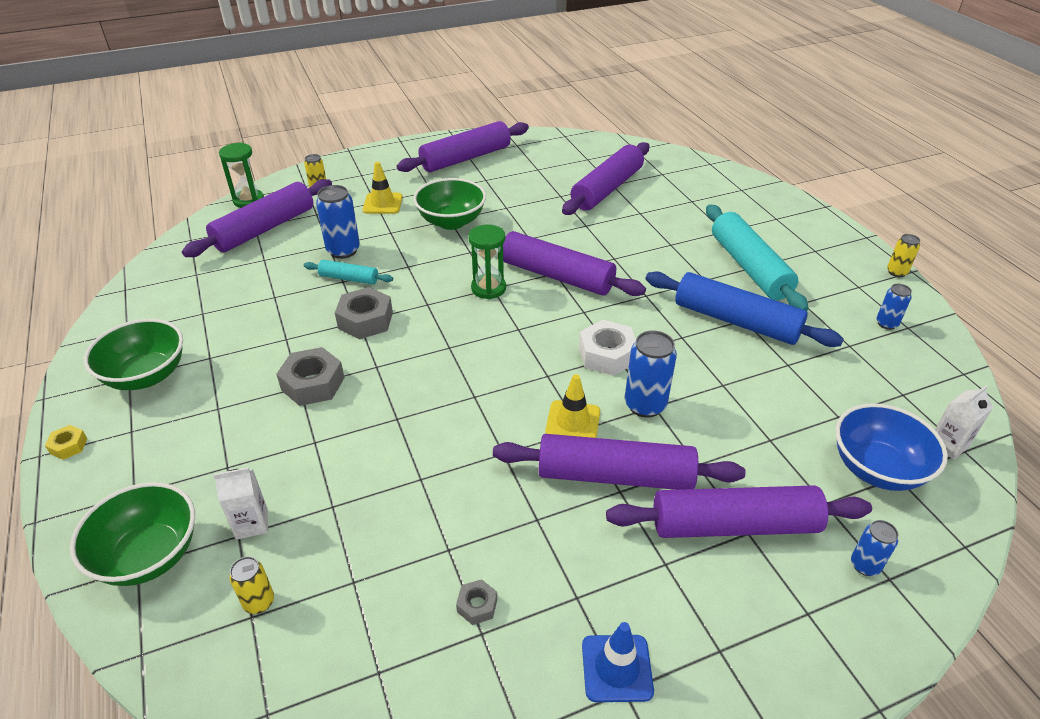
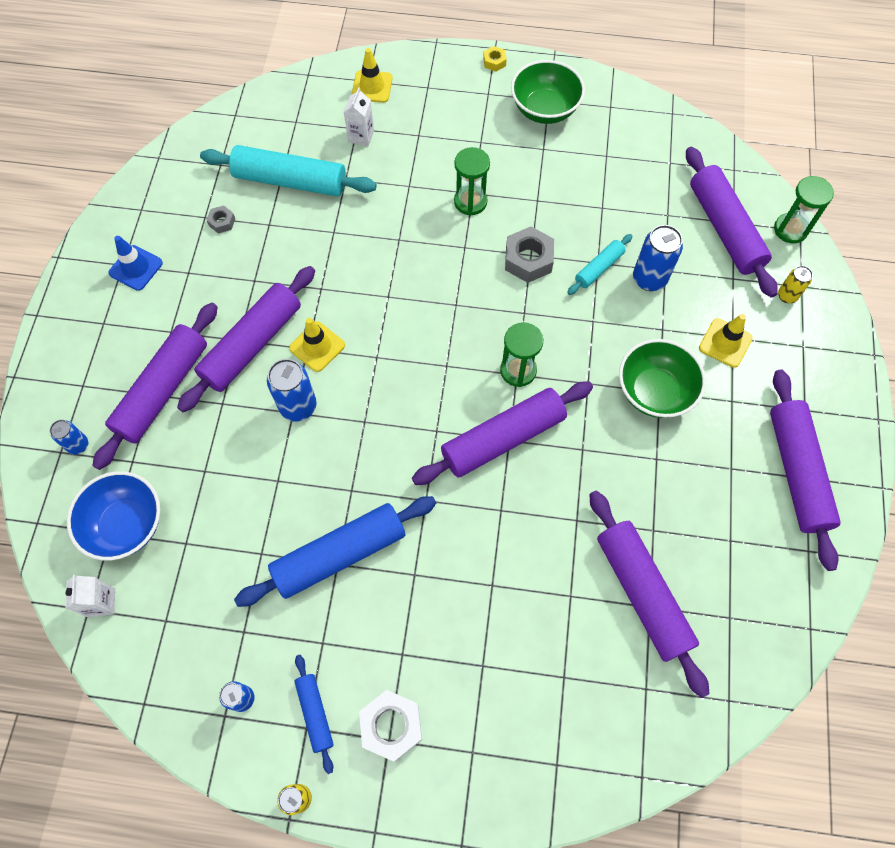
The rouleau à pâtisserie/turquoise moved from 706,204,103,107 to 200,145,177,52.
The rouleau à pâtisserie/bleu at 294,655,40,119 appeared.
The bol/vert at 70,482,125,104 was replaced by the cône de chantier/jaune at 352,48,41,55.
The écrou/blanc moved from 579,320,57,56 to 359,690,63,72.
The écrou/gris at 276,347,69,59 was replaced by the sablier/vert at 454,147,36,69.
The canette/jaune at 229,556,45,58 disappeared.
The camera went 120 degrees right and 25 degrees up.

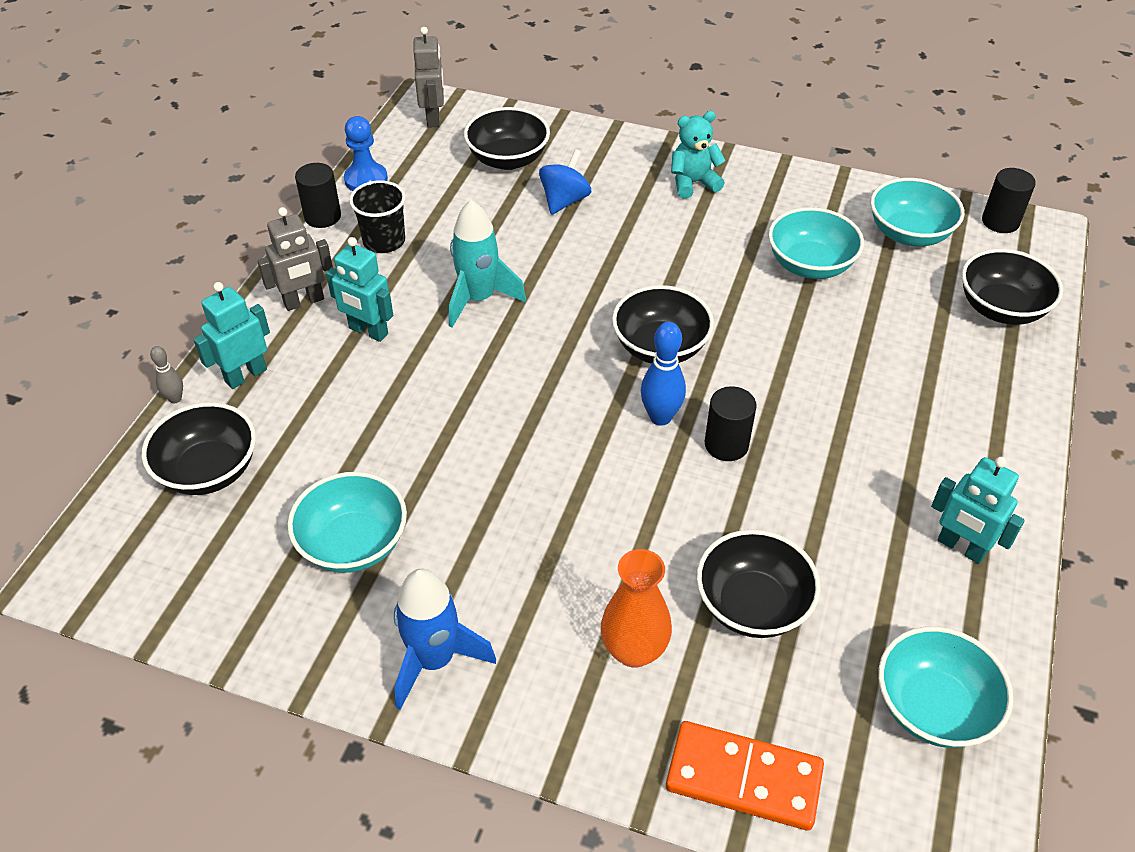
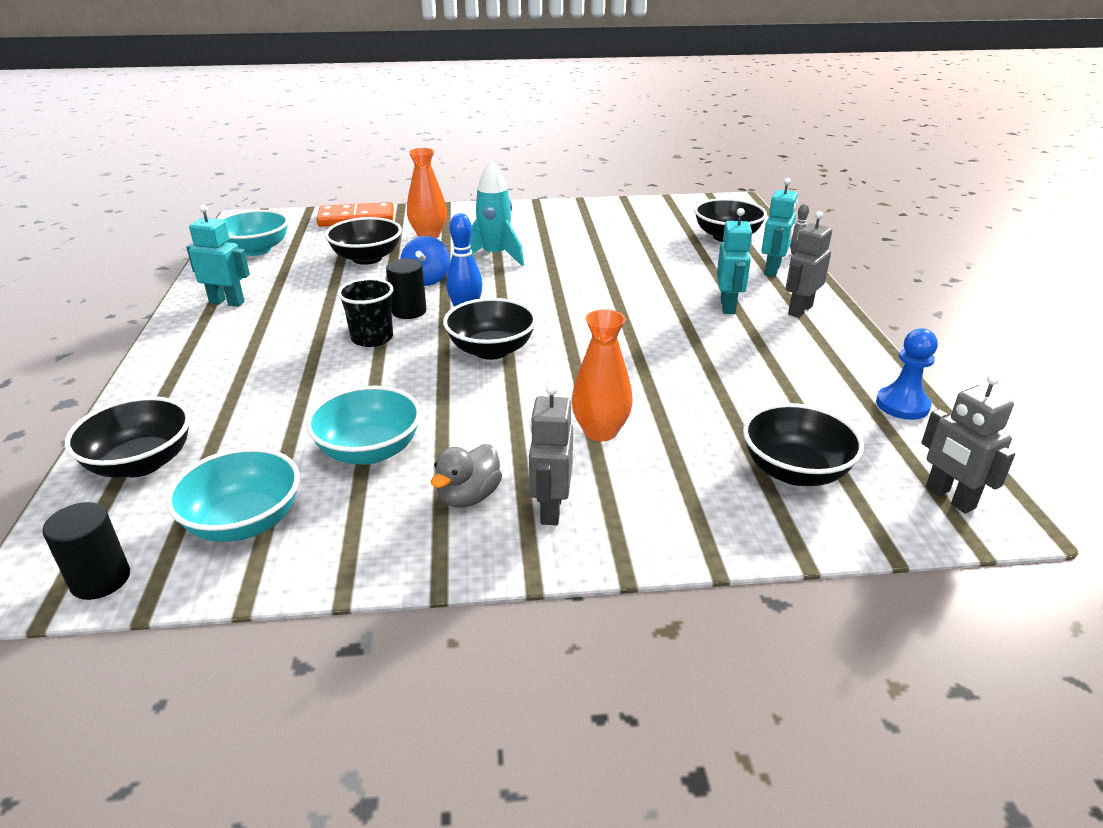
The gobelet/noir moved from 349,180,57,73 to 338,278,56,69.
The toupie/bleu moved from 539,149,52,66 to 400,236,50,50.
The canard/gris at 431,444,71,64 appeared.
The fusée/turquoise moved from 449,200,77,128 to 470,160,54,106.
The ours en peluche/turquoise at 671,111,55,88 was replaced by the robot/gris at 529,384,44,142.
The vase/orange at 571,309,62,132 appeared.
The robot/turquoise at 326,237,67,105 turned 90 degrees clockwise.
The bol/turquoise at 287,472,120,101 disappeared.
The cylindre/noir at 295,163,46,65 disappeared.
The fusée/bleu at 394,569,102,141 disappeared.
The camera went 155 degrees right and 15 degrees down.

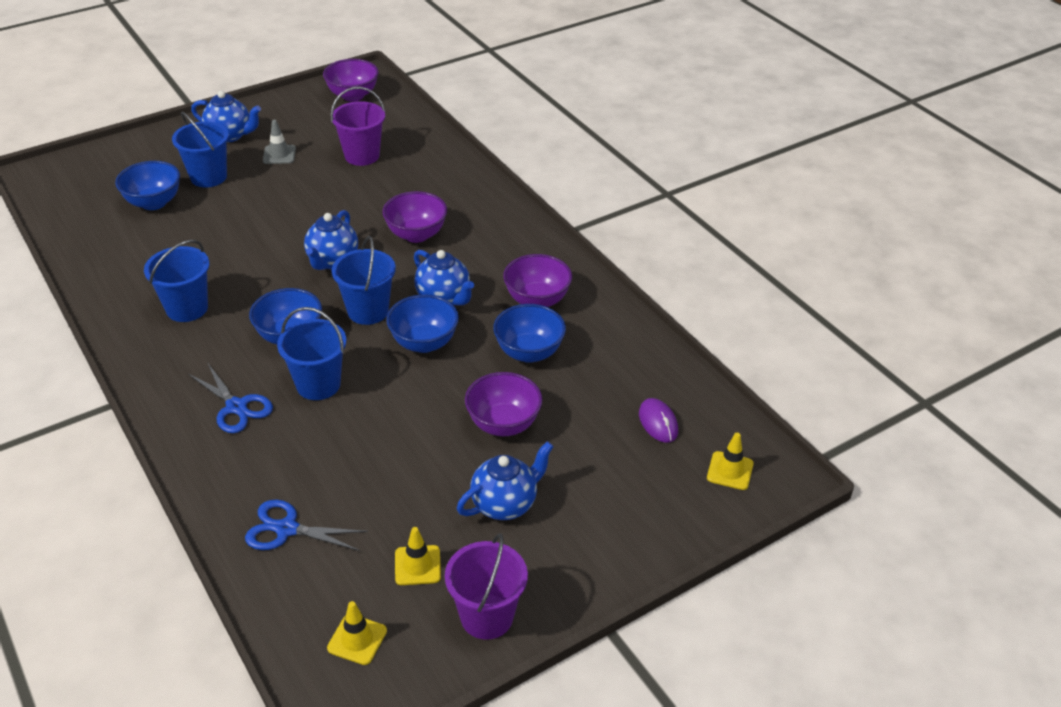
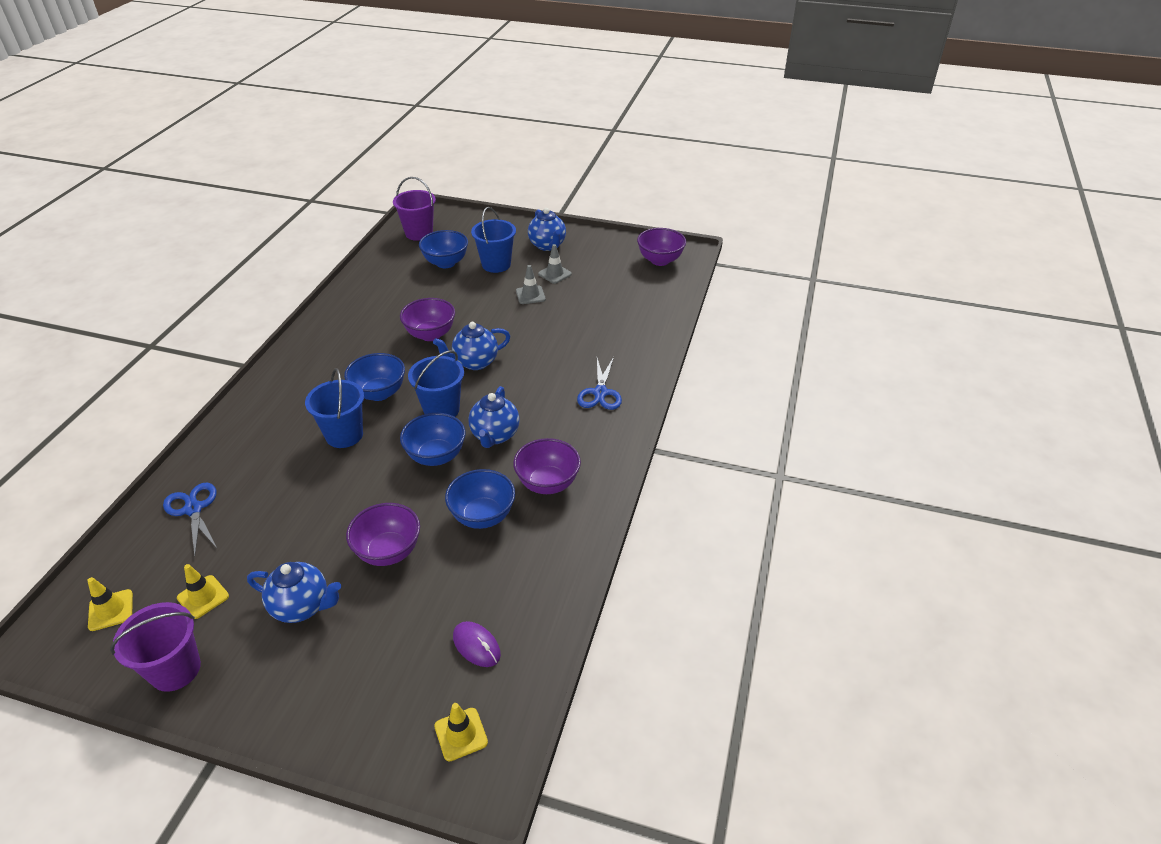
The seau/violet moved from 331,87,54,79 to 393,177,43,64.
The bol/violet moved from 382,191,65,52 to 400,298,55,43.
The souris/violet at 639,398,39,45 turned 75 degrees counterclockwise.
The cône de chantier/gris at 516,265,30,39 appeared.
The ciseaux/bleu moved from 188,362,85,71 to 577,357,45,53.
The seau/bleu at 144,240,65,82 disappeared.
The camera went 50 degrees right and 0 degrees up.

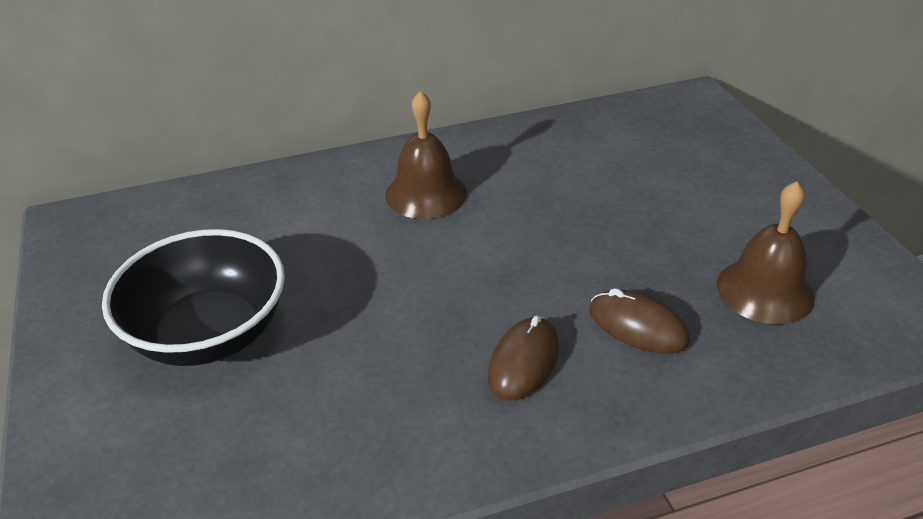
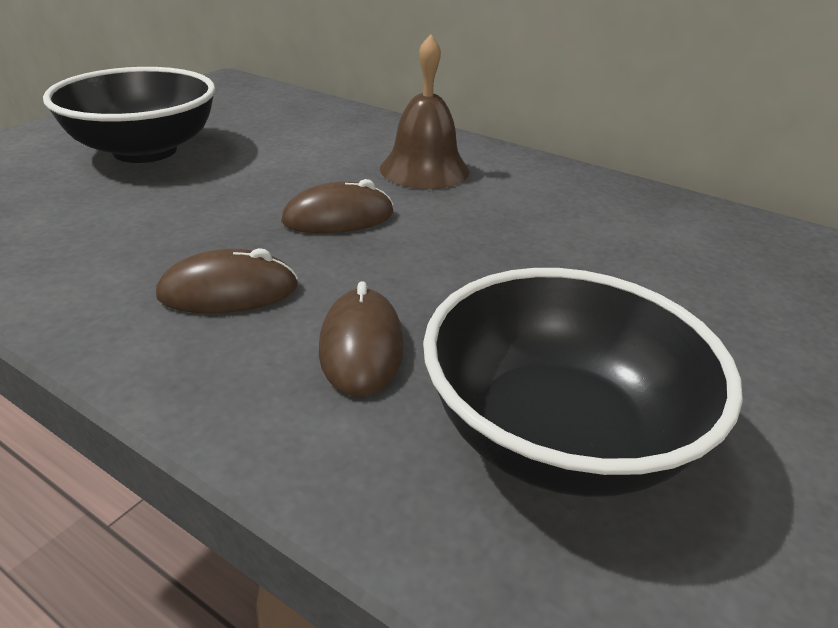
The souris/marron at 281,179,113,54 appeared.
The cloche/marron at 716,181,99,143 was replaced by the bol/noir at 423,268,320,229.
The camera went 50 degrees right and 5 degrees down.

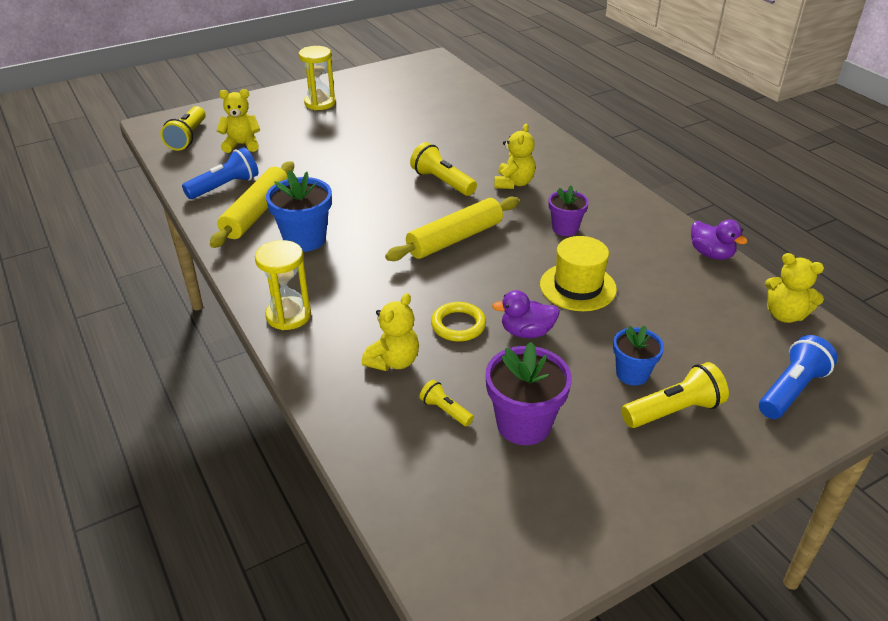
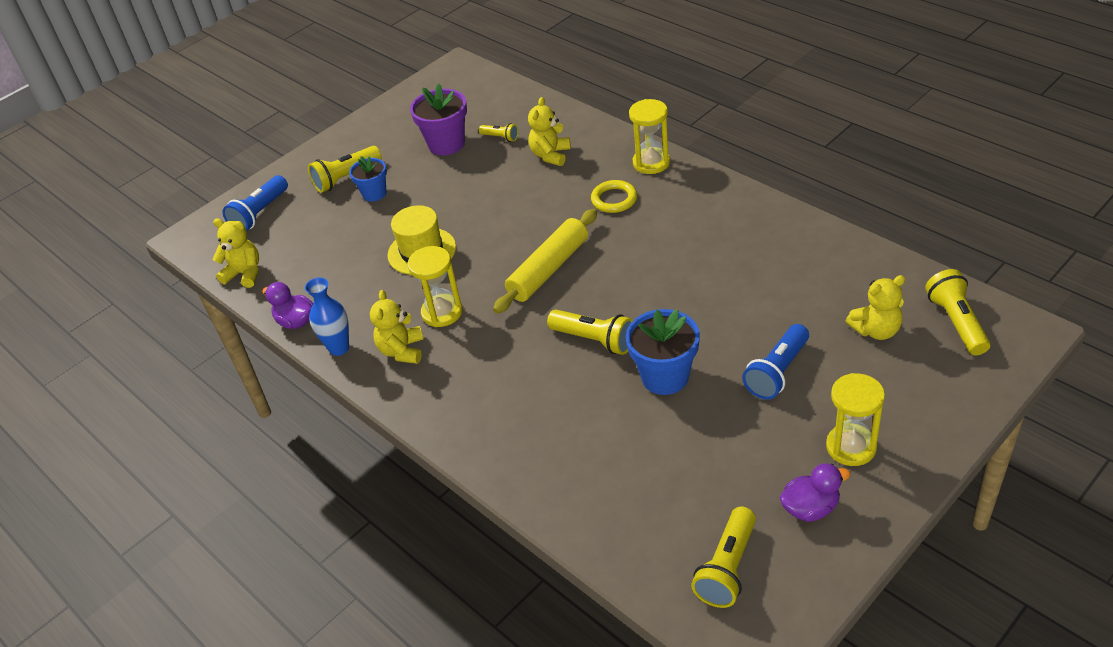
The vase/bleu at 305,277,44,79 appeared.
The ours en peluche/jaune moved from 494,124,41,65 to 370,290,53,74.
The pot de fleurs/violet at 549,186,40,50 was replaced by the sablier/jaune at 408,246,55,81.
The anneau/jaune moved from 431,302,55,40 to 591,180,46,33.
The pot de fleurs/bleu moved from 266,170,66,82 to 626,309,74,86.
The lampe de poche/jaune at 691,506,65,102 appeared.
The lampe de poche/bleu moved from 182,147,77,52 to 742,324,67,76.
The canard/violet moved from 492,290,67,48 to 779,463,72,59.
The rouleau à pâtisserie/jaune at 210,161,84,87 disappeared.
The camera went 170 degrees right and 5 degrees up.

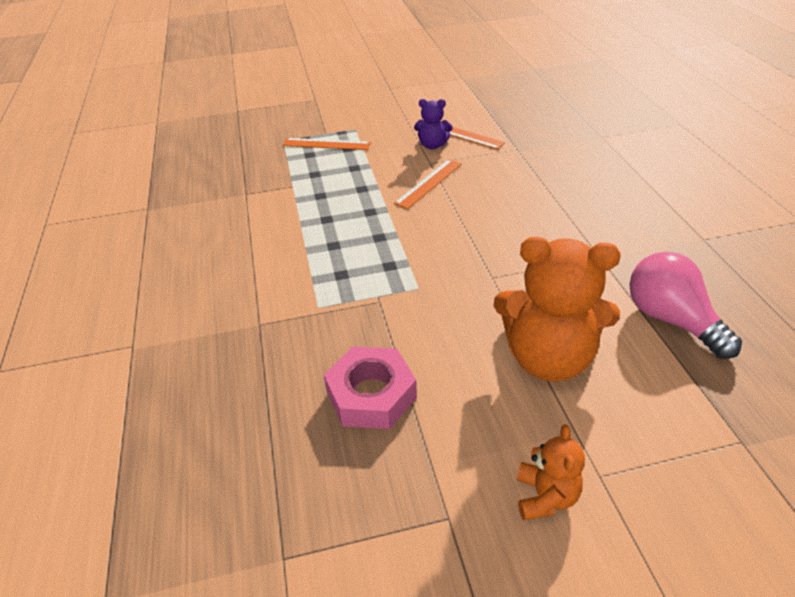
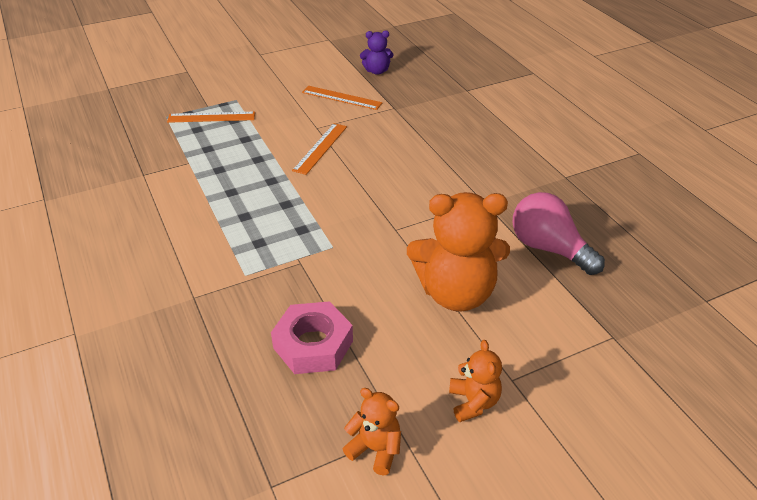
The ours en peluche/orange at 343,388,58,88 appeared.
The ours en peluche/violet moved from 414,99,39,50 to 360,30,34,45.
The camera went 15 degrees left and 0 degrees up.

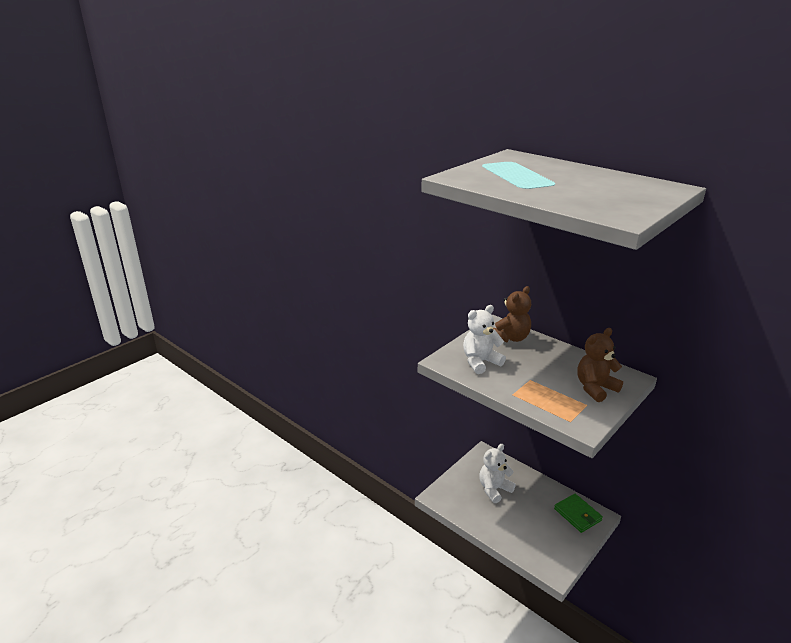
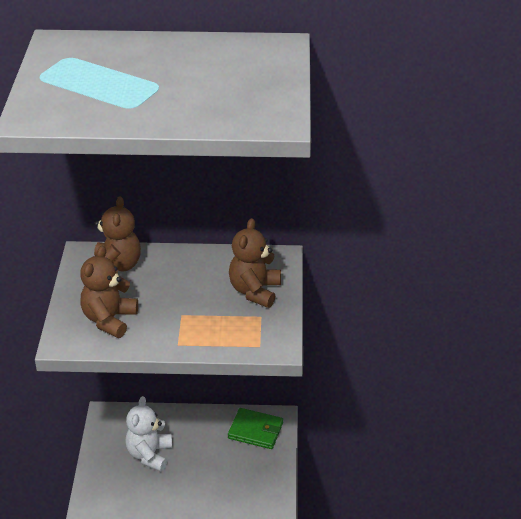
The ours en peluche/blanc at 463,305,43,69 became the ours en peluche/marron at 80,246,58,92.
The camera went 40 degrees left and 10 degrees up.

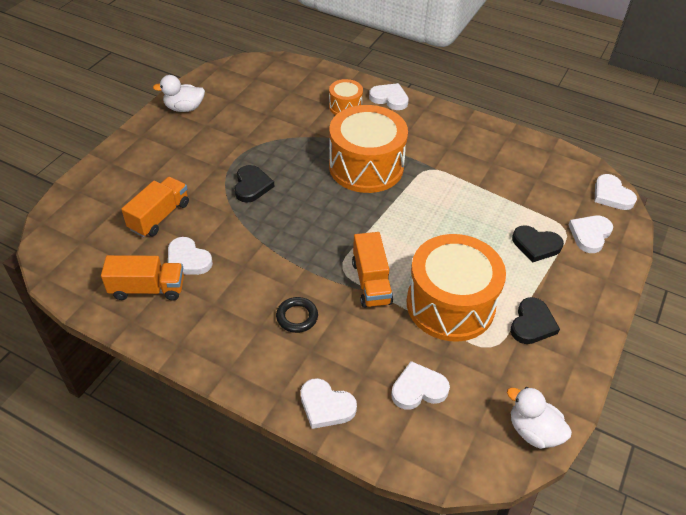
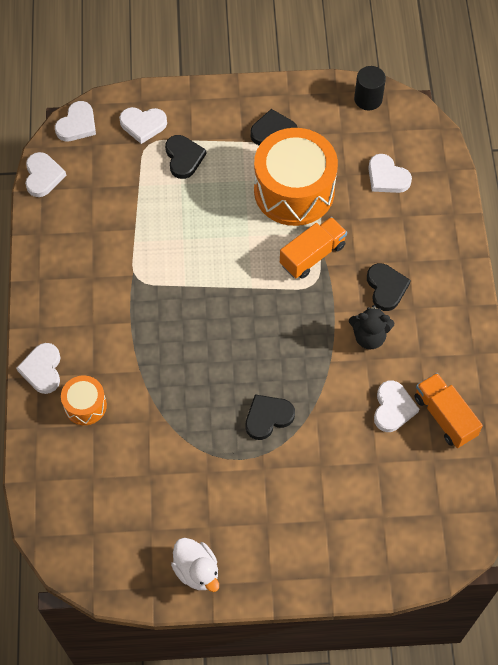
The cœur/blanc moved from 301,378,56,51 to 25,152,42,45.
The ours en peluche/noir at 349,305,45,44 appeared.
The canard/blanc at 507,387,65,62 was replaced by the cylindre/noir at 354,66,32,44.
The anneau/noir at 276,297,42,36 was replaced by the cœur/noir at 367,263,44,48.
The camion/orange at 121,177,68,60 disappeared.
The tambour/orange at 329,105,79,88 disappeared.
The camera went 120 degrees left and 15 degrees up.

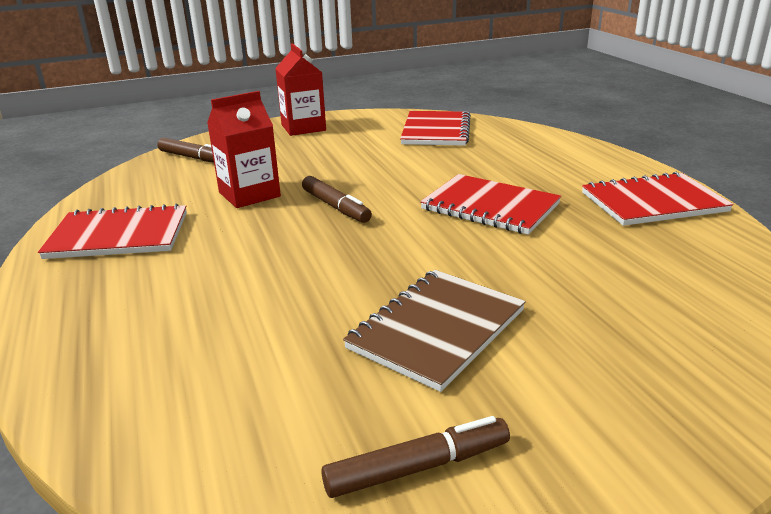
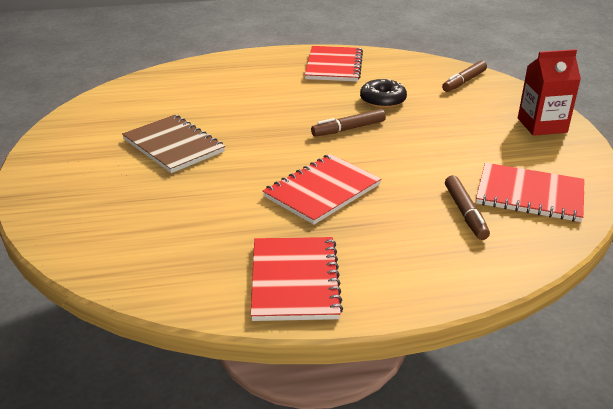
The brique de lait/rouge at 207,91,74,117 was replaced by the beignet/noir at 360,79,47,29.
The feutre/marron moved from 321,416,189,82 to 445,175,45,65.
The camera went 100 degrees right and 5 degrees up.

